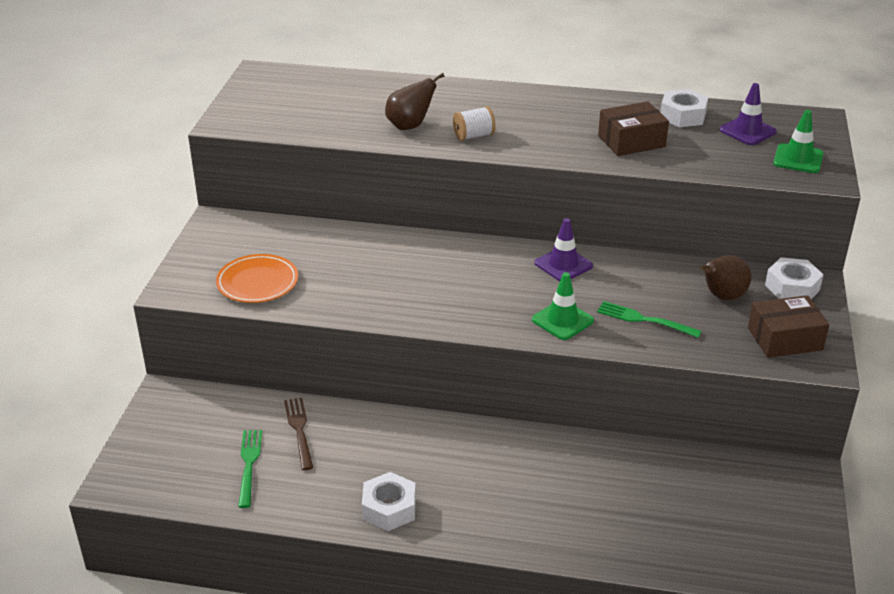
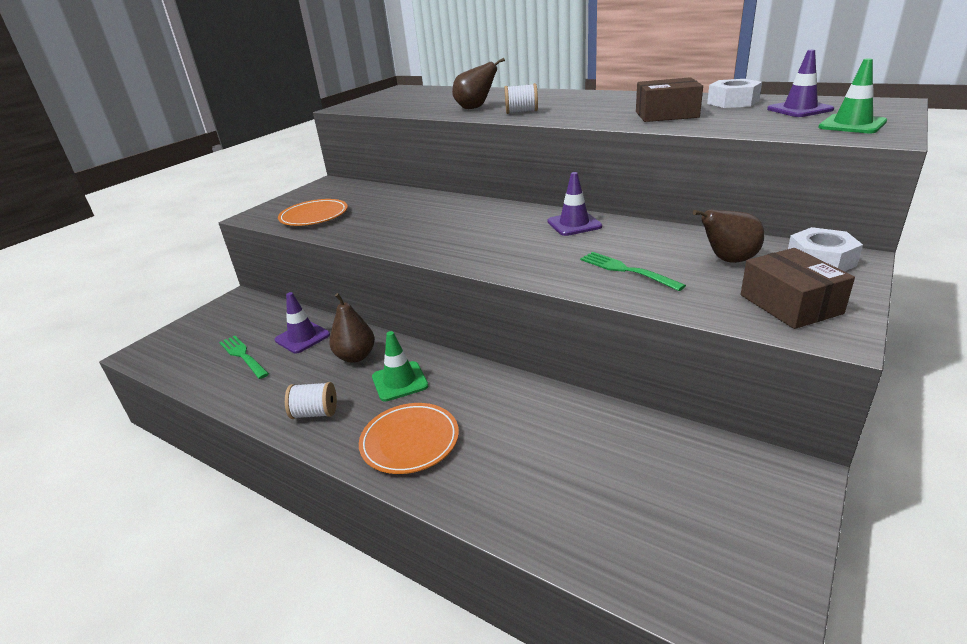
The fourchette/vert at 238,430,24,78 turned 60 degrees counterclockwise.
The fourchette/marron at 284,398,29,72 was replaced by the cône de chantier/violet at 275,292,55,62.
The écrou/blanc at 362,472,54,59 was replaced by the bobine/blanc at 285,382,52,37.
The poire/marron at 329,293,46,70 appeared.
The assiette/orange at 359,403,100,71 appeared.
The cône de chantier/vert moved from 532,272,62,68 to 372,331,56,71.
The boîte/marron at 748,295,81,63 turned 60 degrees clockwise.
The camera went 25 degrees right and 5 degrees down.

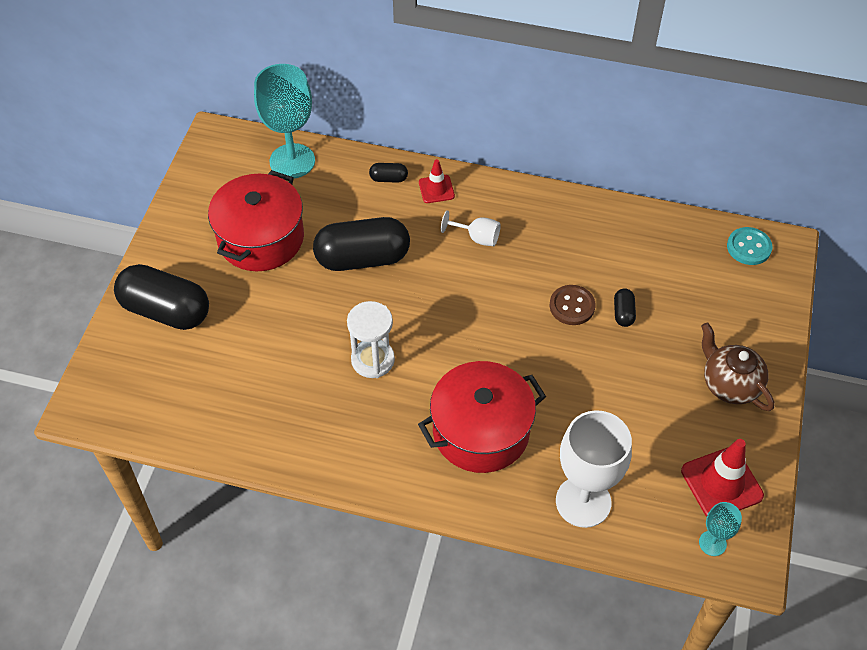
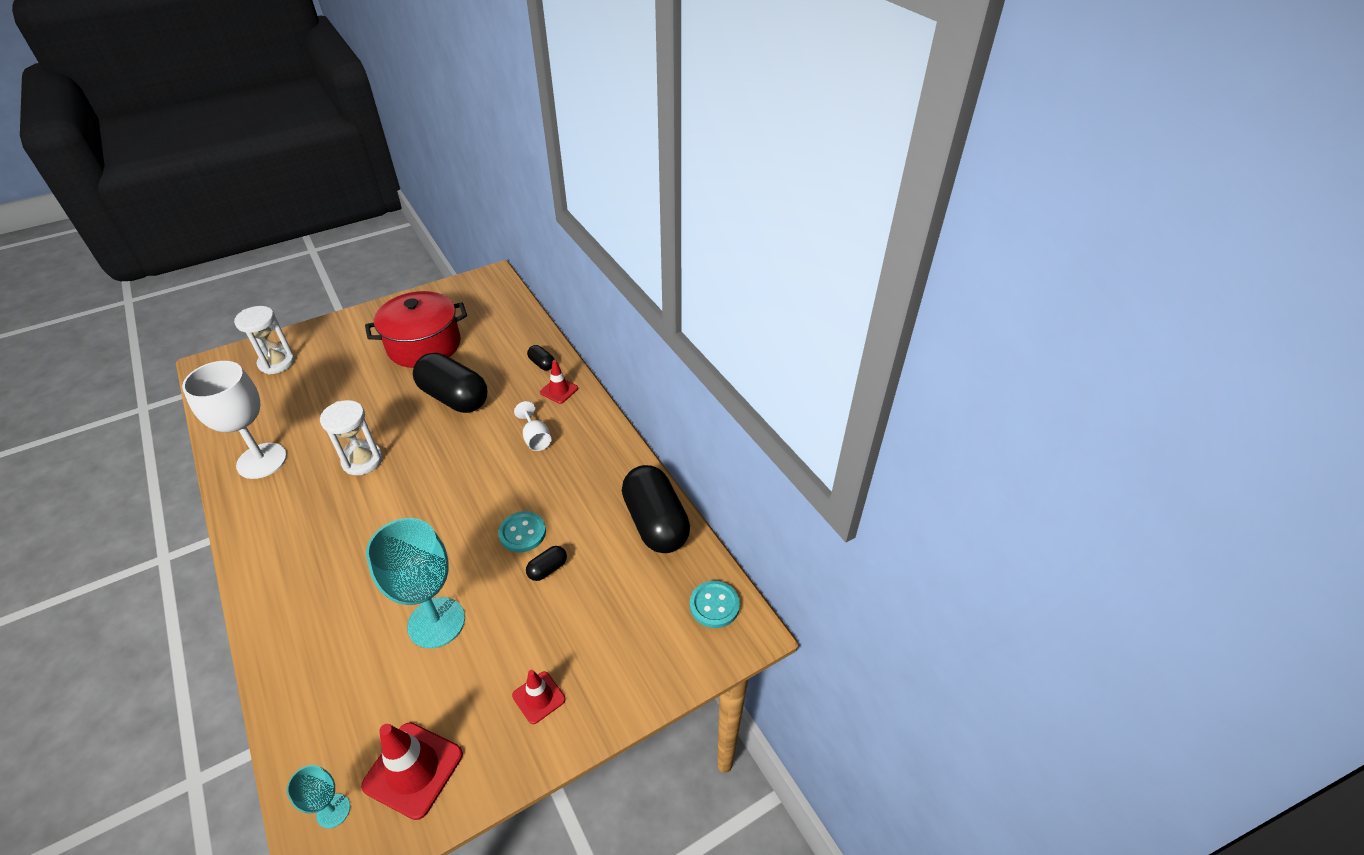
The verre à pied/blanc moved from 556,410,76,118 to 182,361,105,118.
The sablier/blanc at 234,306,61,68 appeared.
The verre à pied/turquoise moved from 254,64,61,114 to 366,518,99,130.
The bouton/marron at 550,285,45,40 became the bouton/turquoise at 498,511,48,41.
The théière/marron at 701,322,73,89 was replaced by the cône de chantier/rouge at 512,670,54,54.
The gélule/noir moved from 114,264,95,66 to 622,465,68,88.
The marmite/rouge at 418,361,128,112 disappeared.
The camera went 45 degrees right and 10 degrees down.

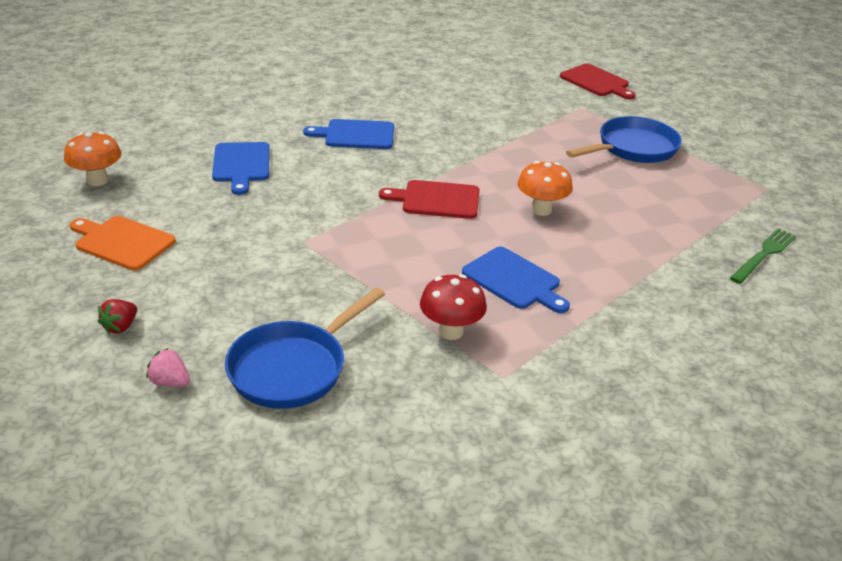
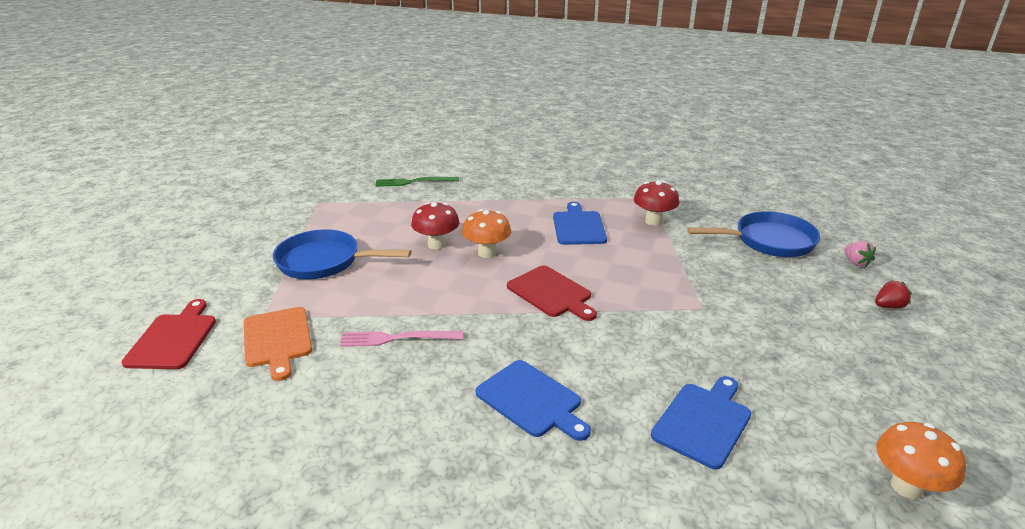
The planche à découper/orange moved from 70,216,106,55 to 244,307,68,74.
The fourchette/rose at 339,331,124,16 appeared.
The champignon/rouge at 411,202,49,48 appeared.
The camera went 135 degrees left and 5 degrees down.

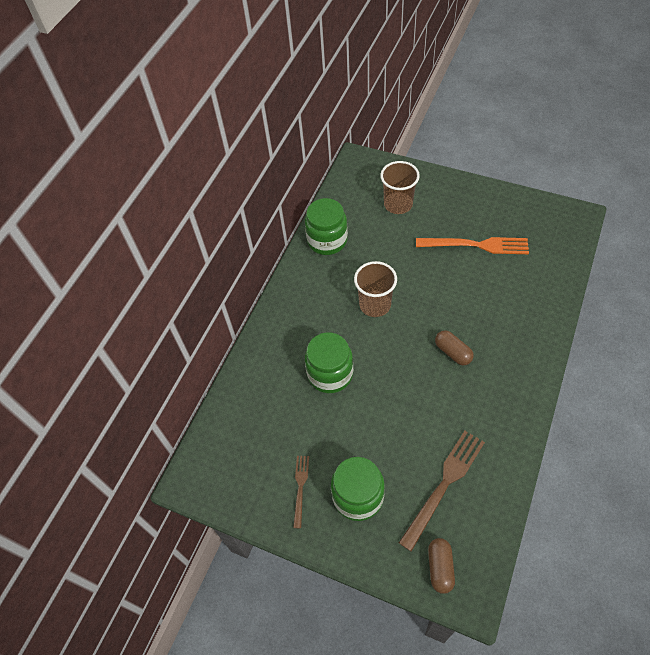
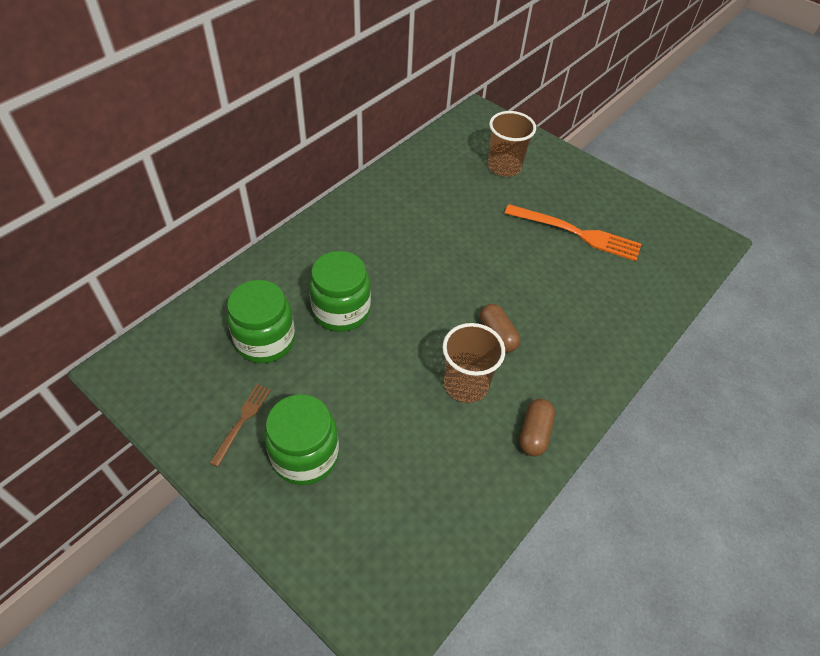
The bocal/vert moved from 305,198,43,57 to 227,280,68,83.
The gobelet/marron moved from 354,261,43,56 to 442,323,63,80.
The gélule/marron moved from 428,538,27,56 to 519,399,36,57.
The fourchette/marron at 399,431,86,121 disappeared.
The camera went 10 degrees right and 5 degrees down.

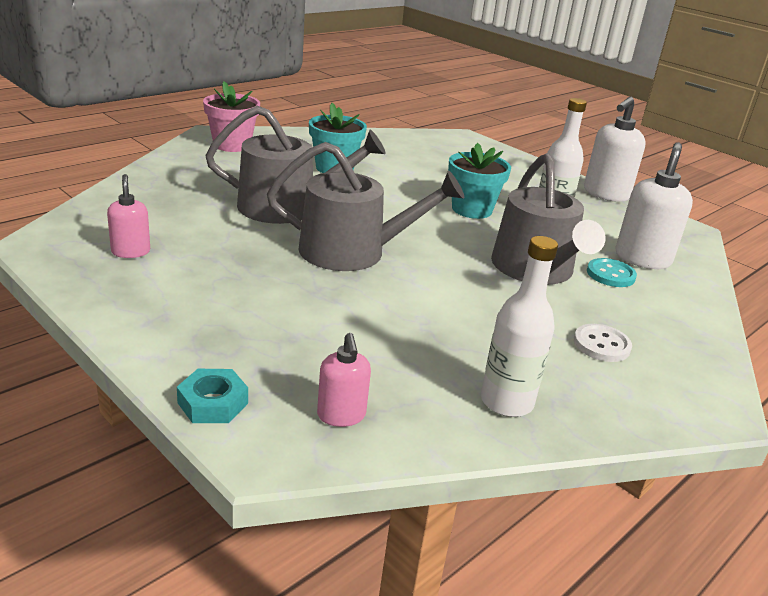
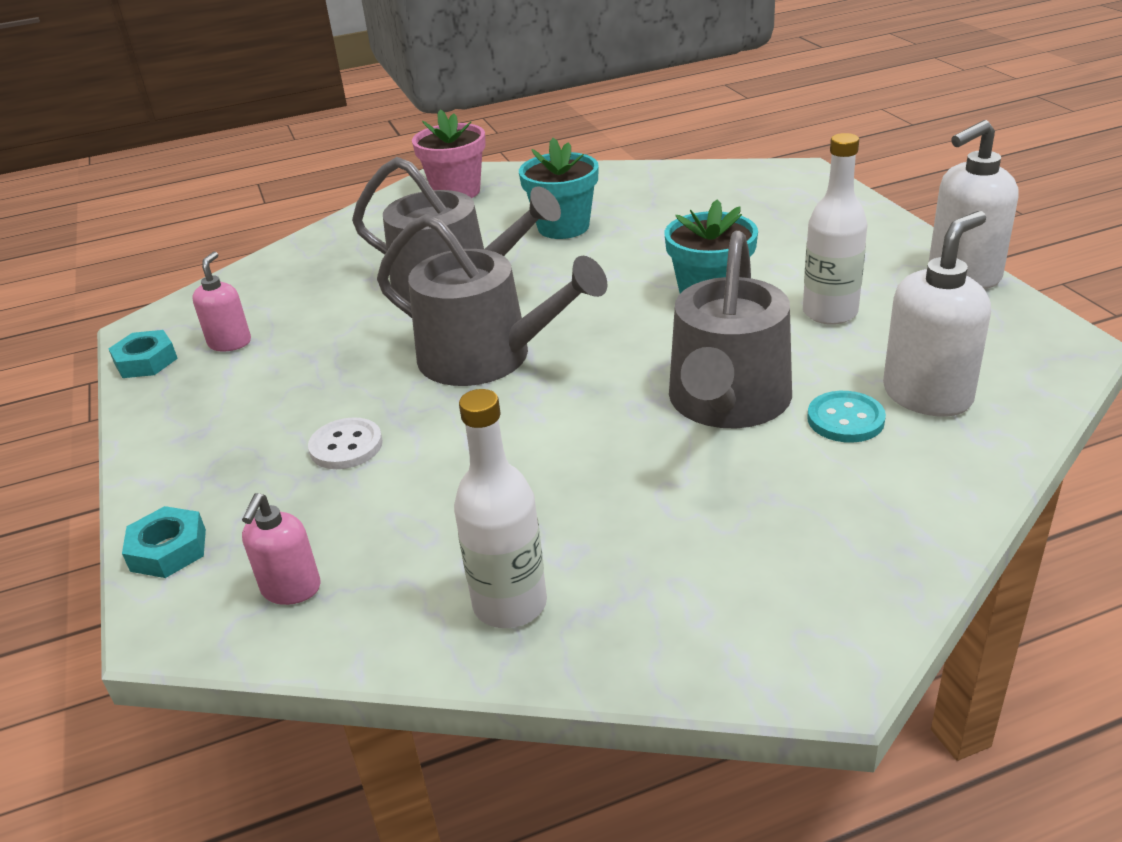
The écrou/turquoise at 109,330,69,48 appeared.
The bouton/blanc moved from 574,324,58,38 to 308,417,75,52.
The camera went 30 degrees right and 5 degrees up.

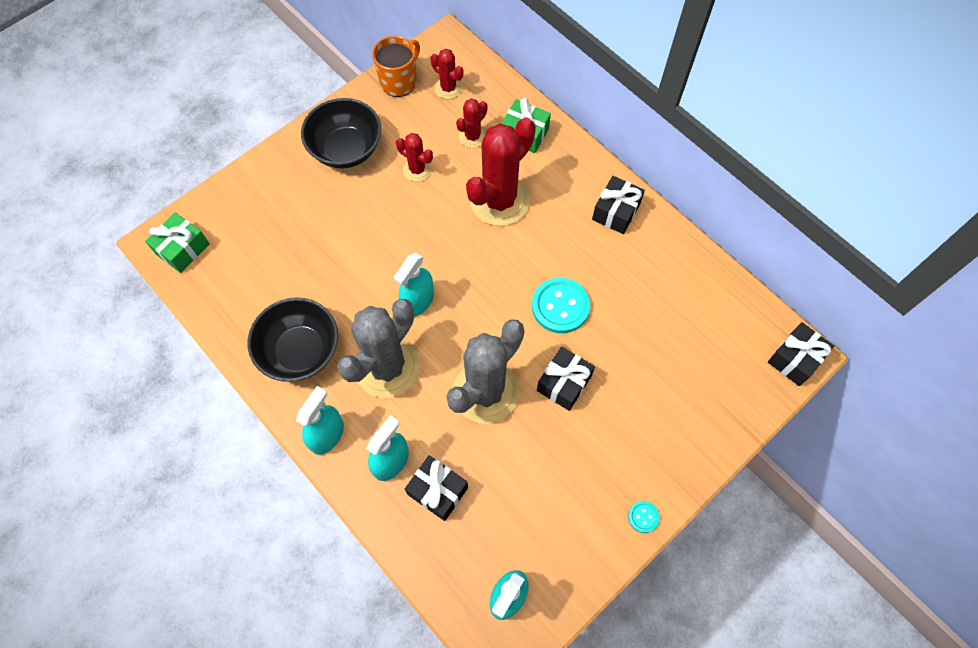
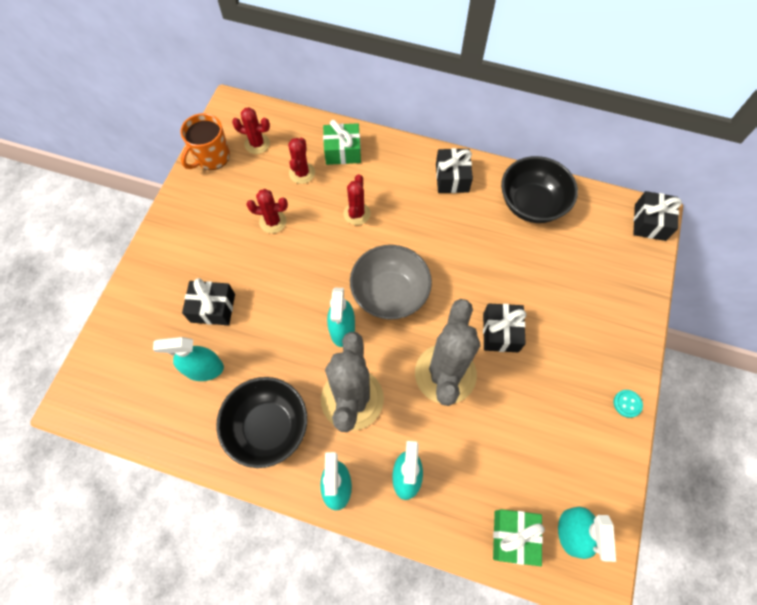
The vaporisateur/turquoise at 153,337,71,44 appeared.
The tasse/orange at 372,36,48,61 turned 150 degrees counterclockwise.
The cadeau/noir moved from 405,455,63,66 to 182,278,53,47.
The cactus/rouge at 466,117,70,109 changed to 0.49 times the size.
The bol/gris at 350,245,82,75 appeared.
The cadeau/vert moved from 145,213,65,60 to 493,509,52,57.
The bol/noir moved from 301,98,80,71 to 501,156,77,67.
The bouton/turquoise at 532,278,58,55 disappeared.
The camera went 30 degrees left and 0 degrees up.

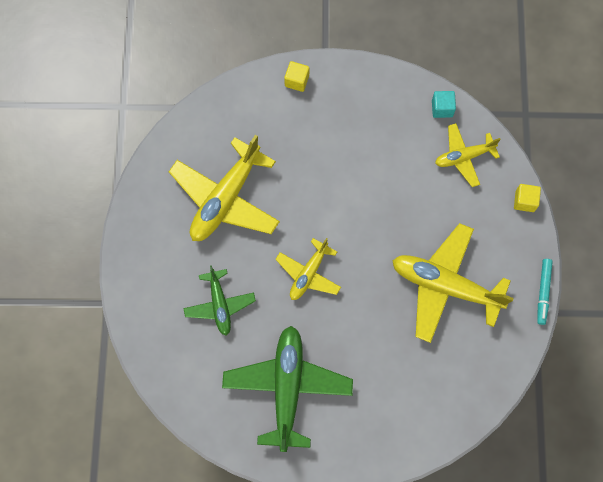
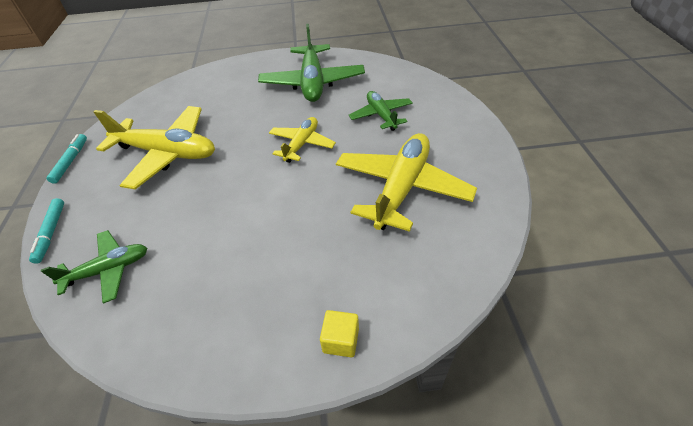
The cube/jaune at 514,184,27,28 was replaced by the feutre/turquoise at 29,198,35,66.
The avion/jaune at 435,123,66,64 became the avion/vert at 41,230,106,74.
The cube/turquoise at 432,91,24,27 disappeared.
The camera went 175 degrees right and 25 degrees down.

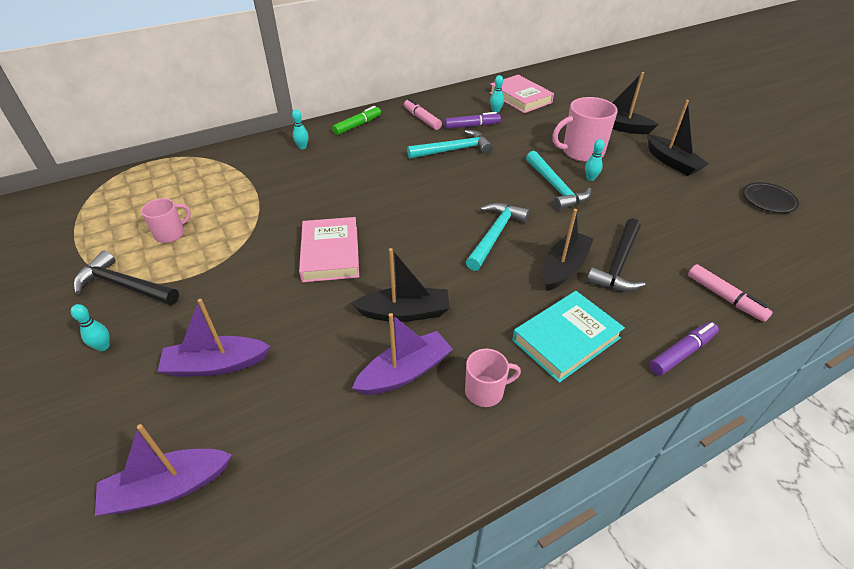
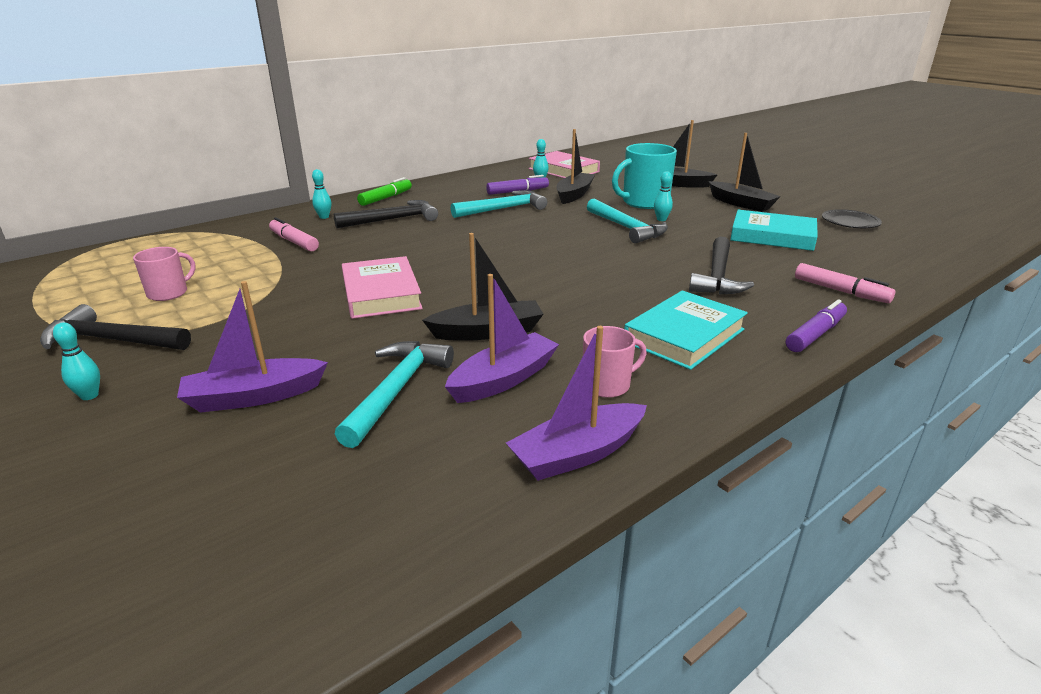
The feutre/rose moved from 404,99,38,31 to 269,217,50,35.
The marteau/noir at 334,200,104,28 appeared.
The marteau/turquoise moved from 466,203,64,68 to 335,341,119,107.
The bateau/violet moved from 95,424,137,92 to 506,326,141,155.
The bateau/noir moved from 542,209,52,82 to 557,129,38,75.
The tasse/rose at 552,97,66,65 became the tasse/turquoise at 612,143,65,66.
The livre/turquoise at 730,210,88,41 appeared.
The camera went 10 degrees left and 15 degrees down.

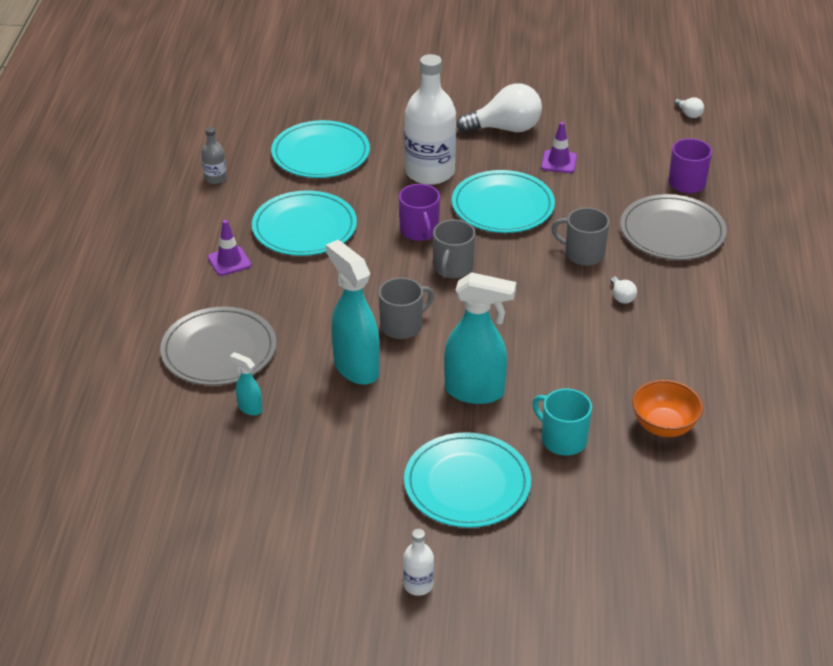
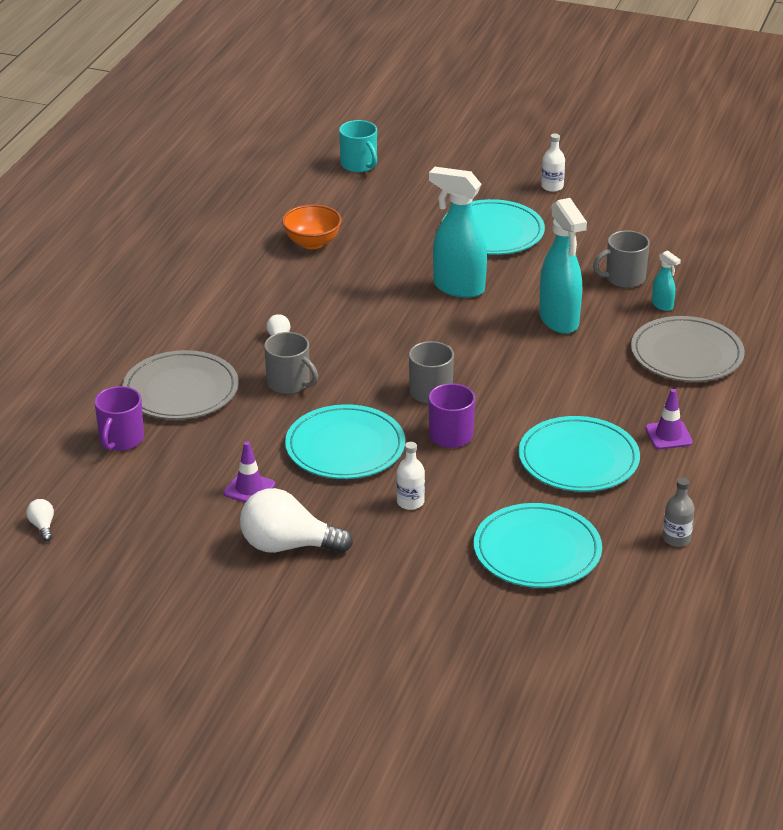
The tasse/turquoise moved from 532,389,60,66 to 339,120,38,52.
The bouteille/blanc at 404,54,52,131 changed to 0.45 times the size.
The tasse/gris moved from 379,278,55,61 to 593,231,57,57.
The camera went 165 degrees left and 5 degrees down.

